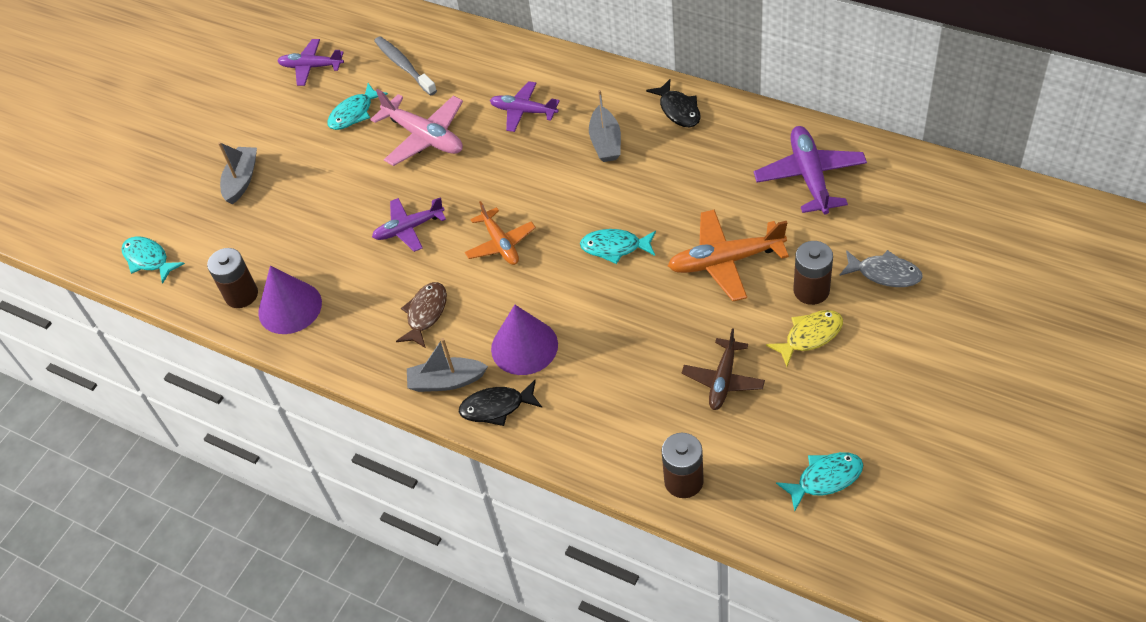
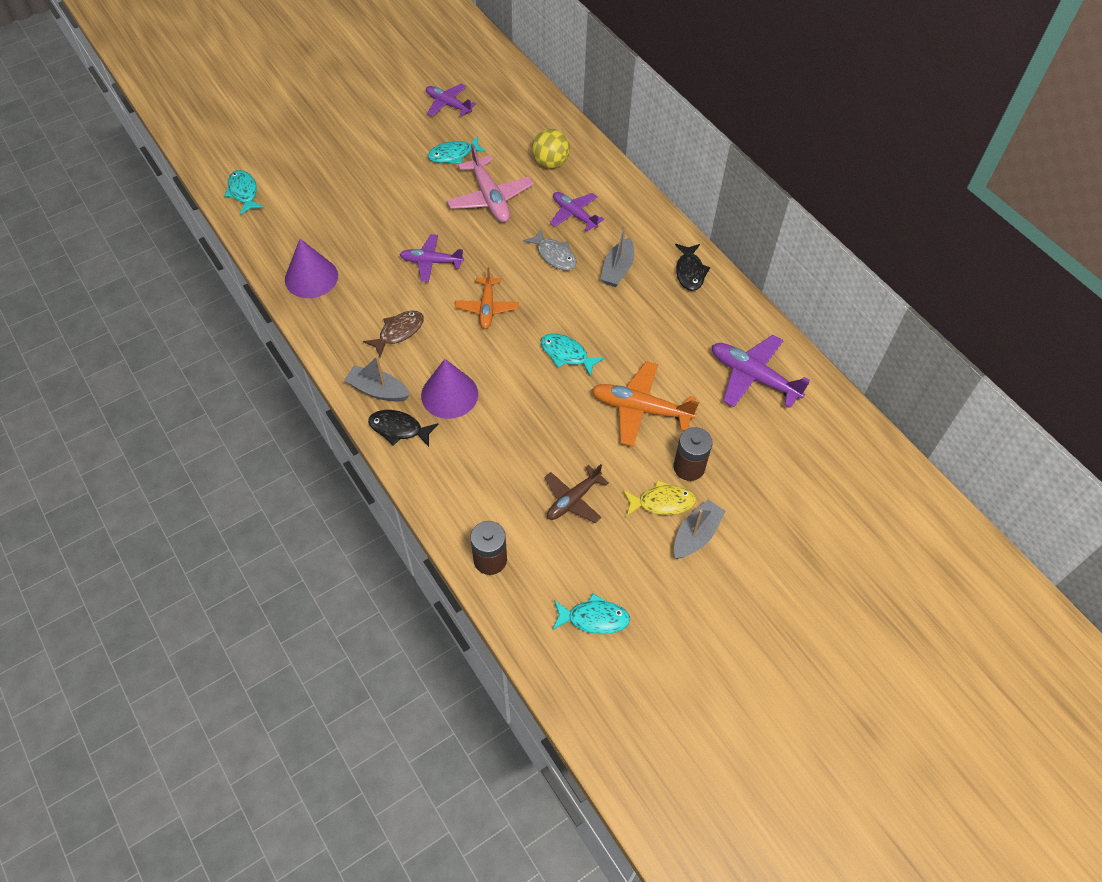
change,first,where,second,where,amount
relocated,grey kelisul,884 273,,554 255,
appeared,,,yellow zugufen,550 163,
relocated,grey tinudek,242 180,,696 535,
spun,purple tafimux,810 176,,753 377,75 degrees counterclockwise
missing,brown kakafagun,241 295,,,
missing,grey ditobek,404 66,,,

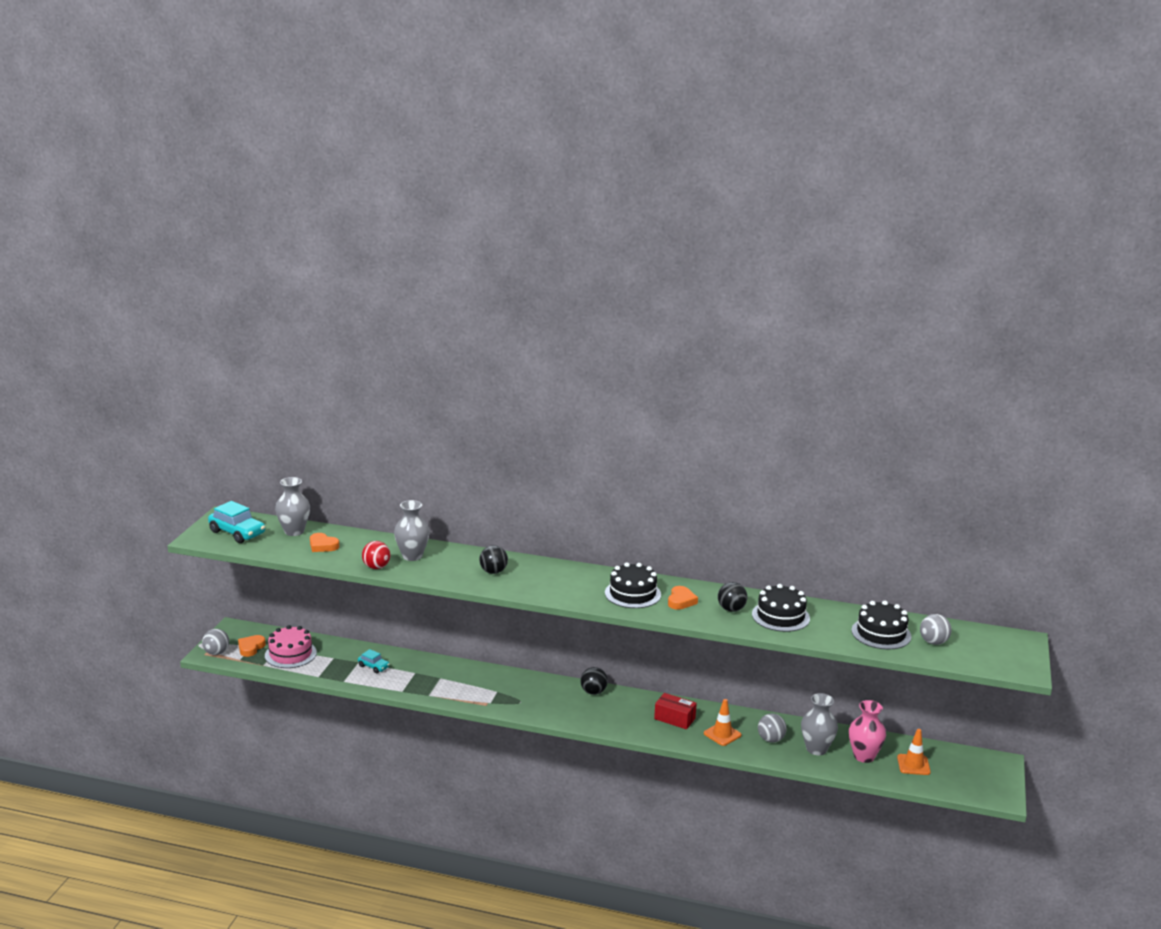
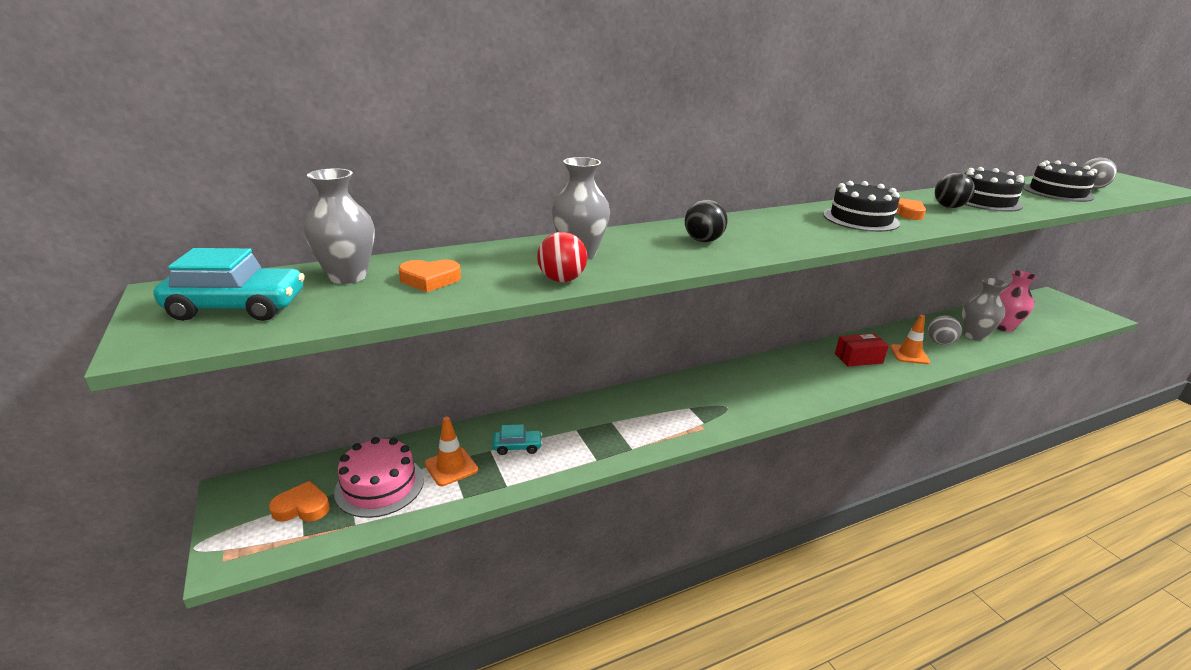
change,first,where,second,where,amount
spun,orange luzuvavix,251 648,,302 507,105 degrees clockwise
relocated,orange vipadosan,913 765,,451 467,
missing,grey zugufen,216 653,,,
missing,black zugufen,593 692,,,

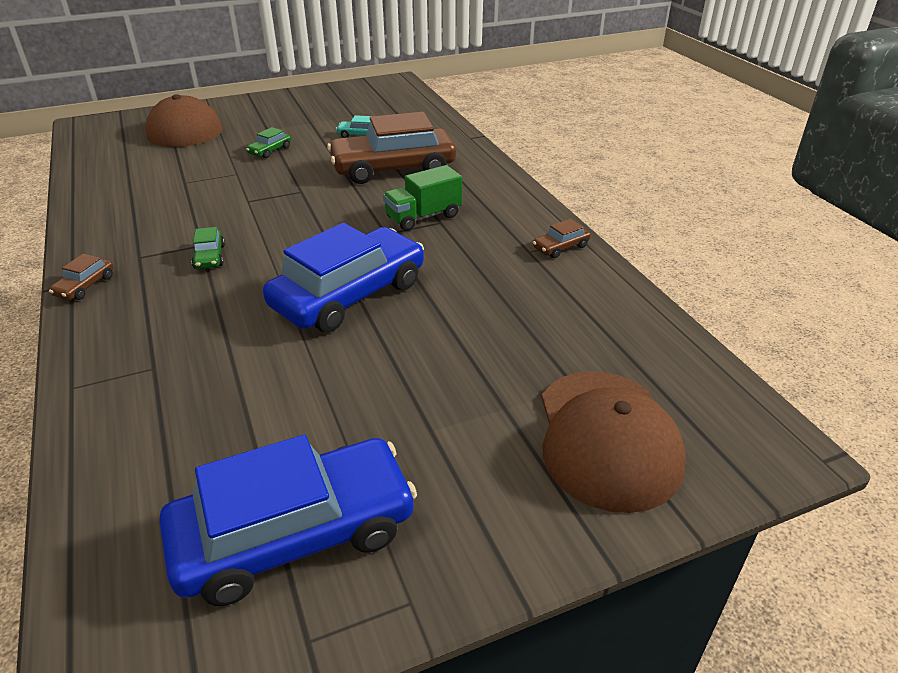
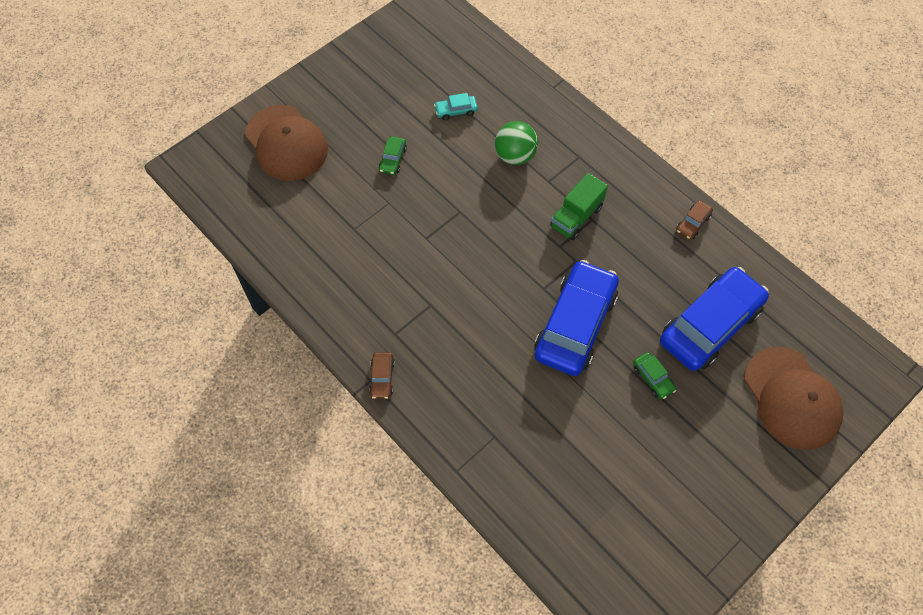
change,first,where,second,where,amount
exchanged,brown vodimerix,393 168,green zugufen,515 156,
relocated,green vodimerix,209 257,,653 378,
relocated,blue vodimerix,295 534,,710 325,

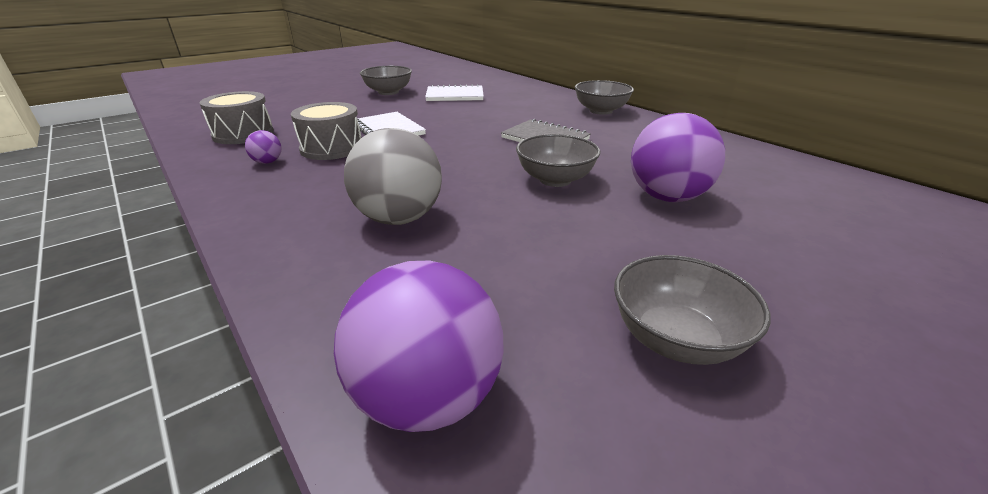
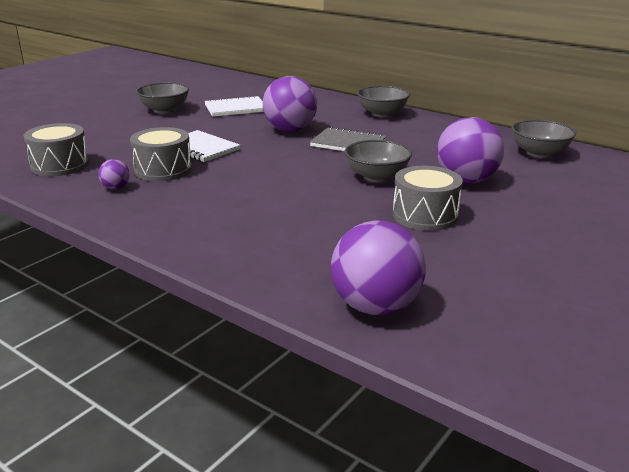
change,first,where,second,where,amount
appeared,,,purple zugufen,290 130,
appeared,,,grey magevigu,425 215,
relocated,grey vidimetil,676 339,,539 153,
missing,grey zugufen,399 218,,,

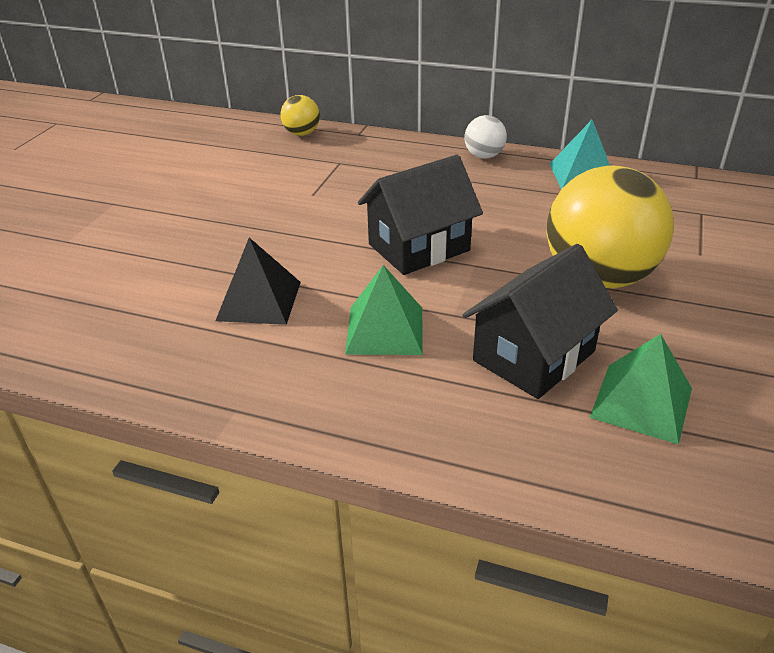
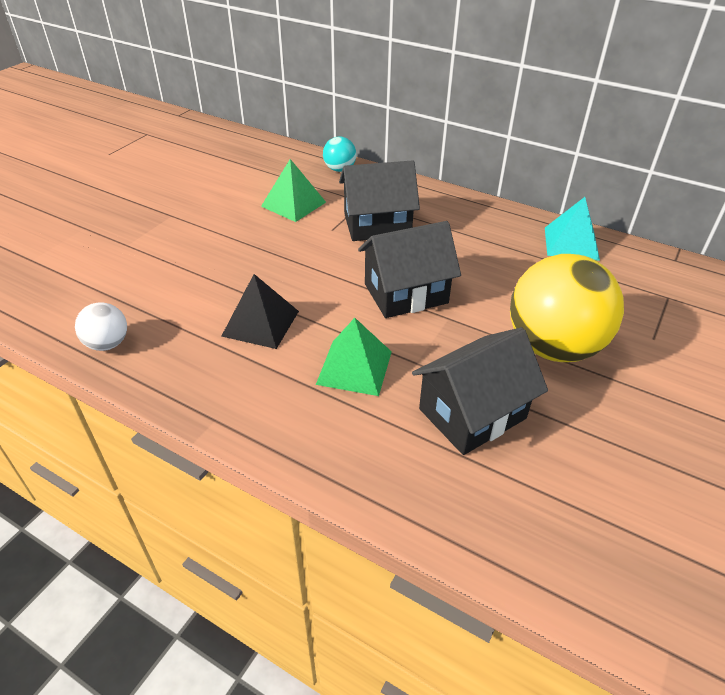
change,first,where,second,where,amount
relocated,white zugufen,484 156,,108 344,
relocated,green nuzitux,641 402,,293 204,
colour,yellow zugufen,302 134,turquoise zugufen,339 169,
appeared,,,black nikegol,377 225,

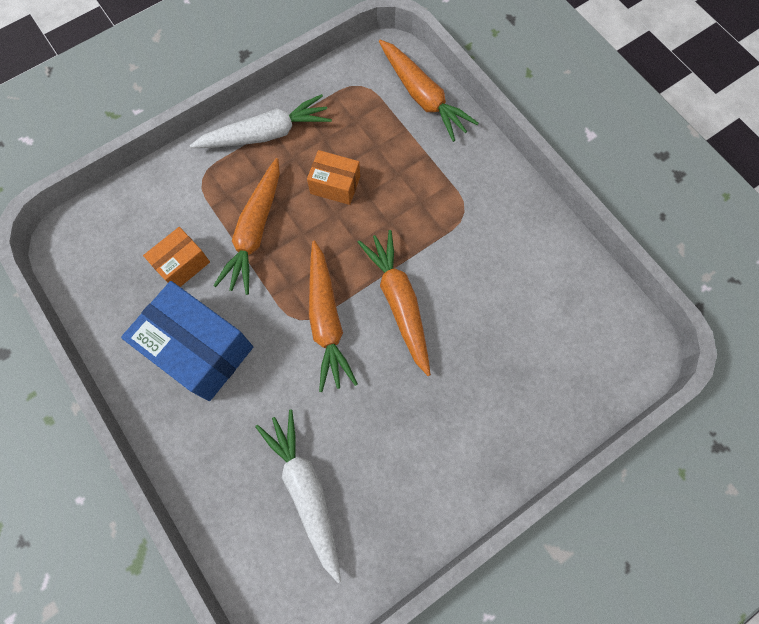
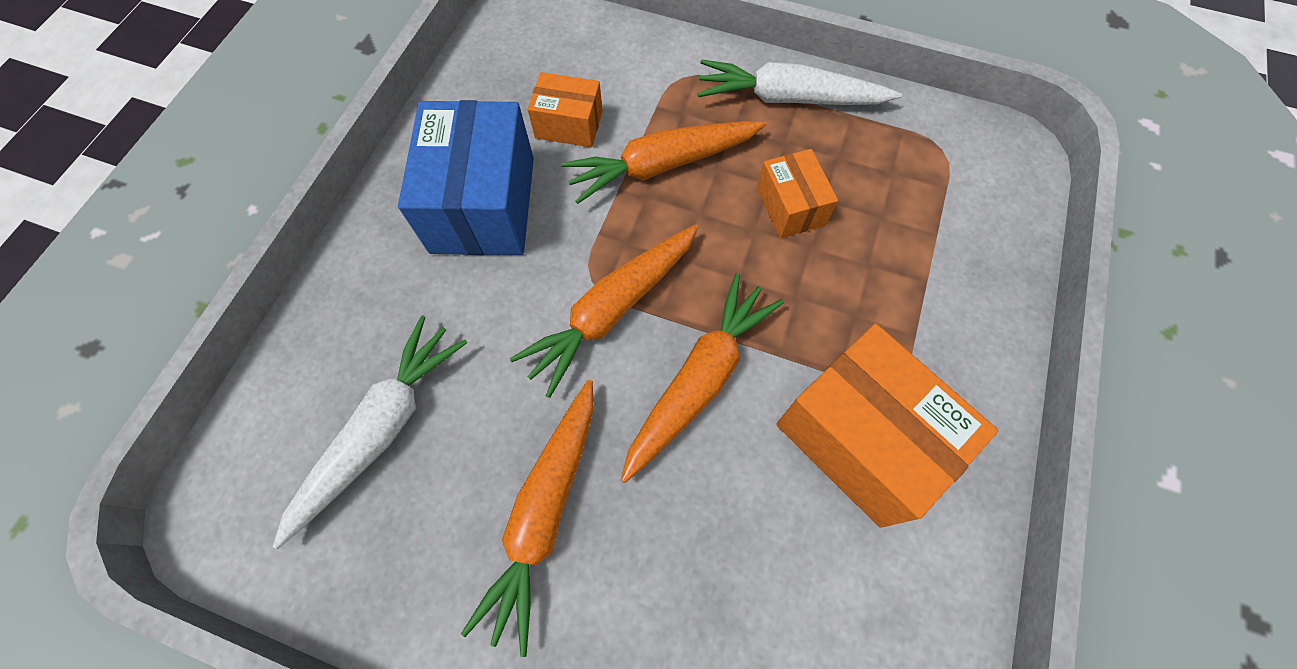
change,first,where,second,where,amount
relocated,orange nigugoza,423 96,,544 513,
spun,white nigugoza,266 133,,789 98,150 degrees clockwise
appeared,,,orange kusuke,861 438,

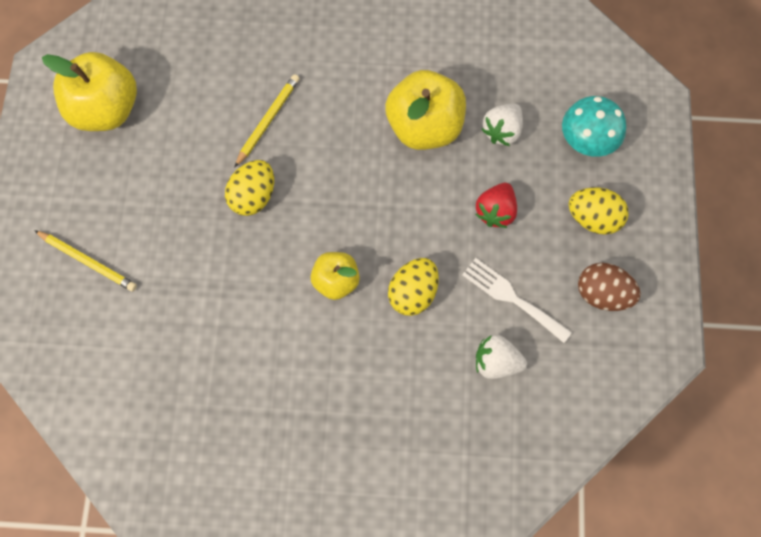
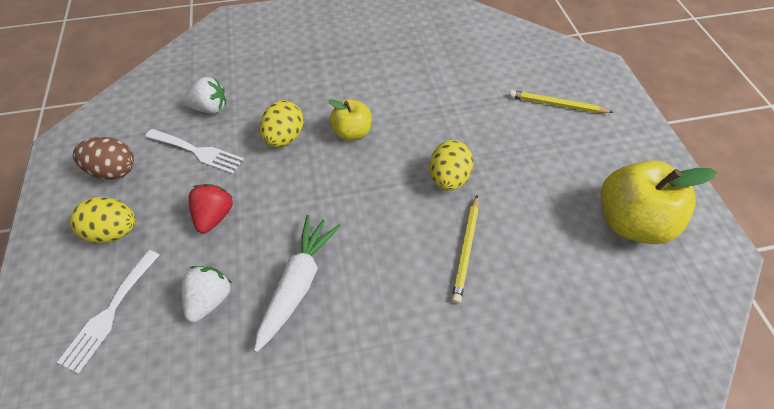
change,first,where,second,where,amount
exchanged,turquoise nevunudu,587 139,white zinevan,109 313,
exchanged,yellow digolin,424 127,white nigugoza,298 283,

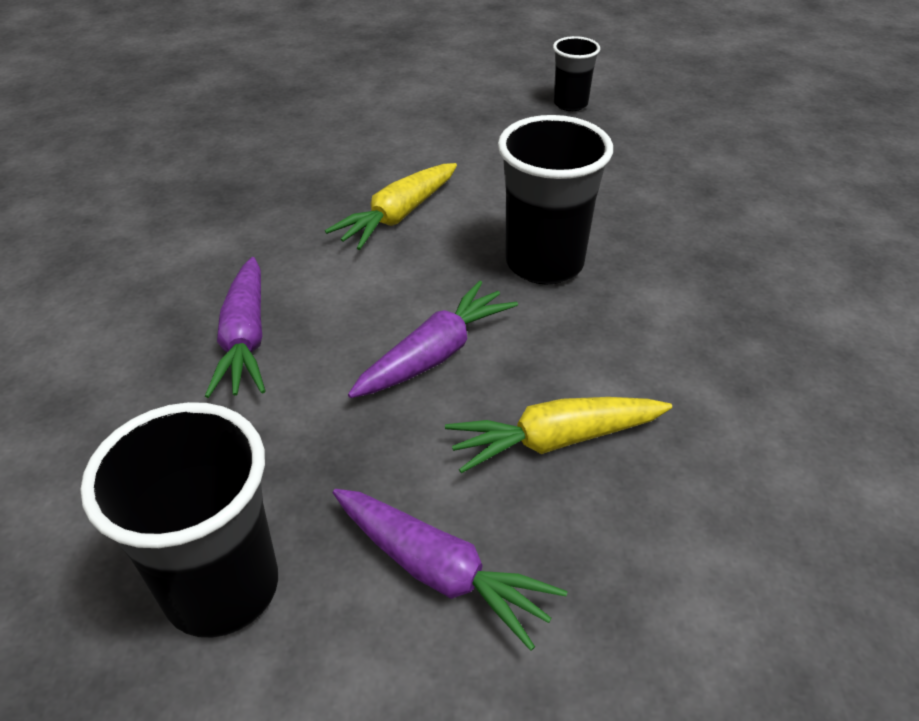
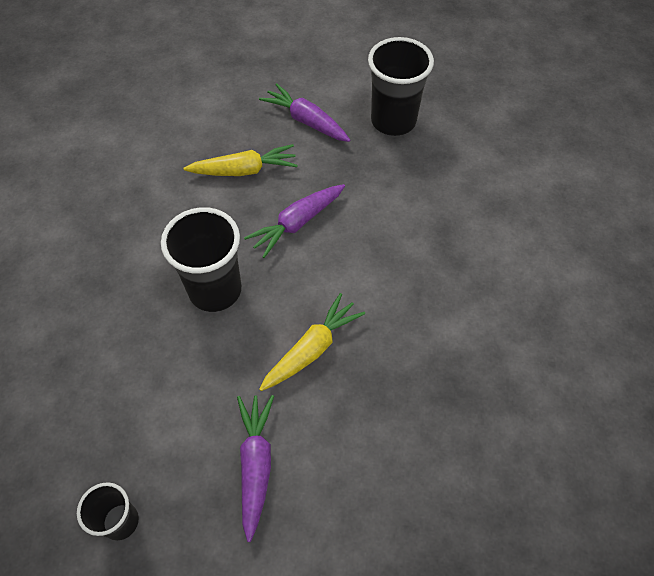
change,first,where,second,where,amount
relocated,purple nigugoza,245 339,,256 464,

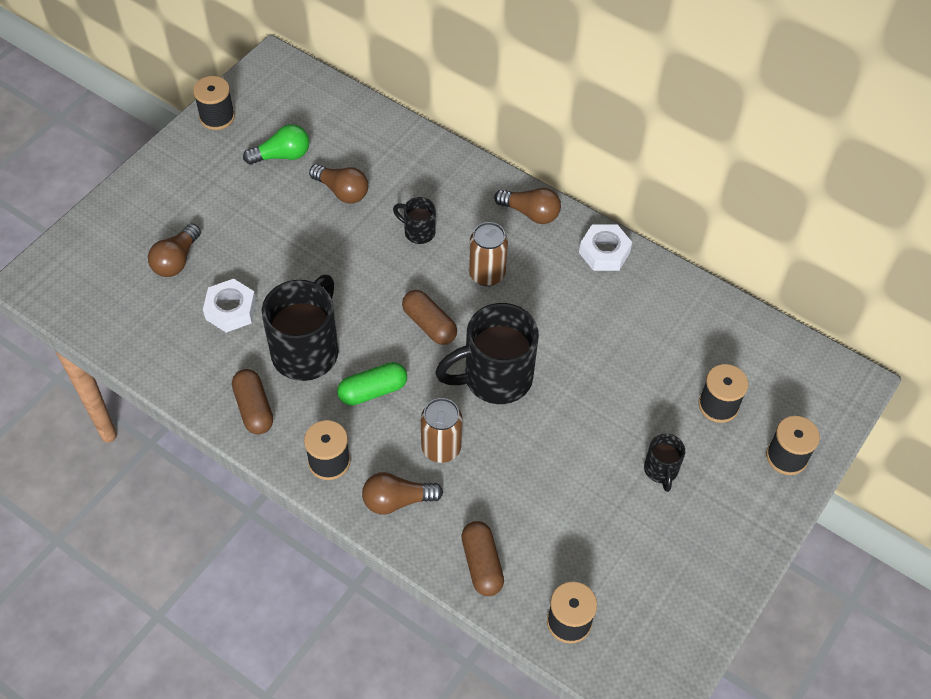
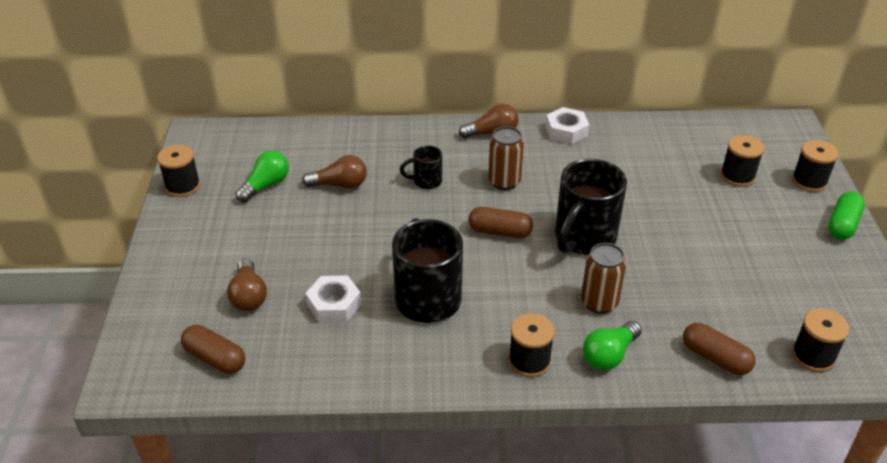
change,first,where,second,where,amount
relocated,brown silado,254 408,,215 358,
colour,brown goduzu,397 500,green goduzu,609 355,
relocated,green silado,373 391,,842 225,
missing,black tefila,661 471,,,

